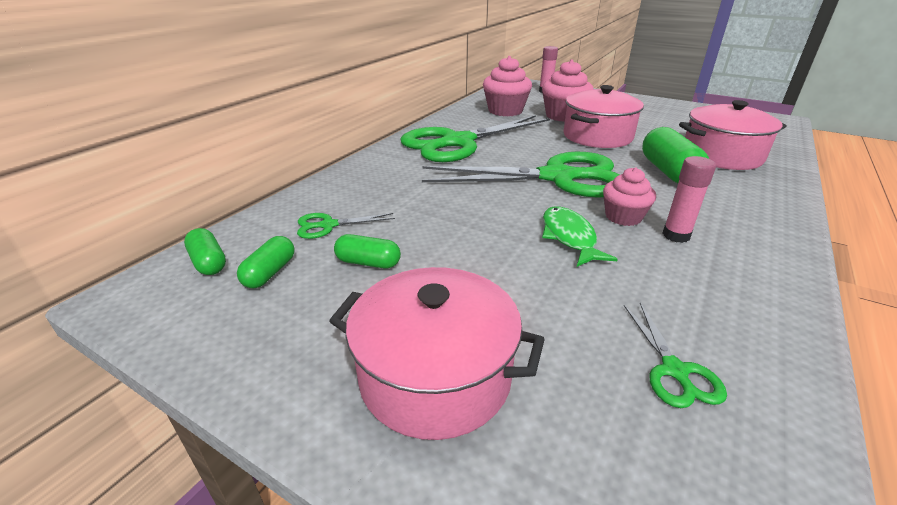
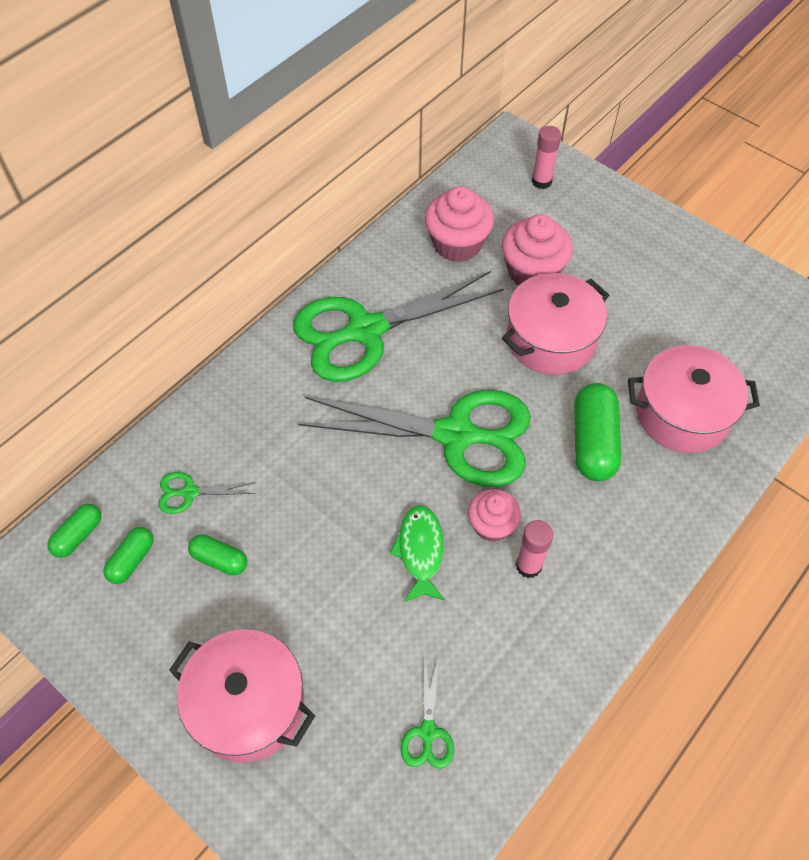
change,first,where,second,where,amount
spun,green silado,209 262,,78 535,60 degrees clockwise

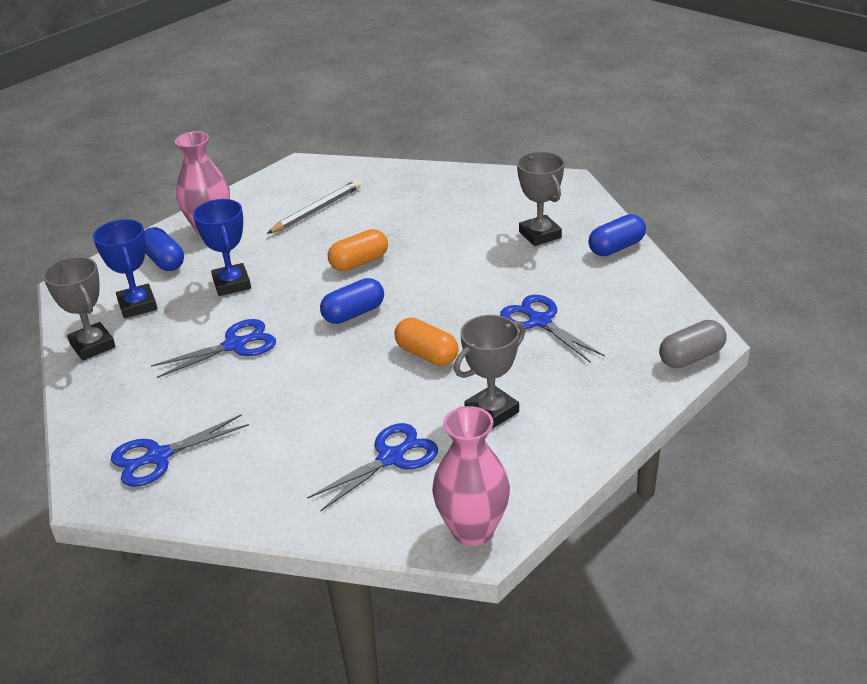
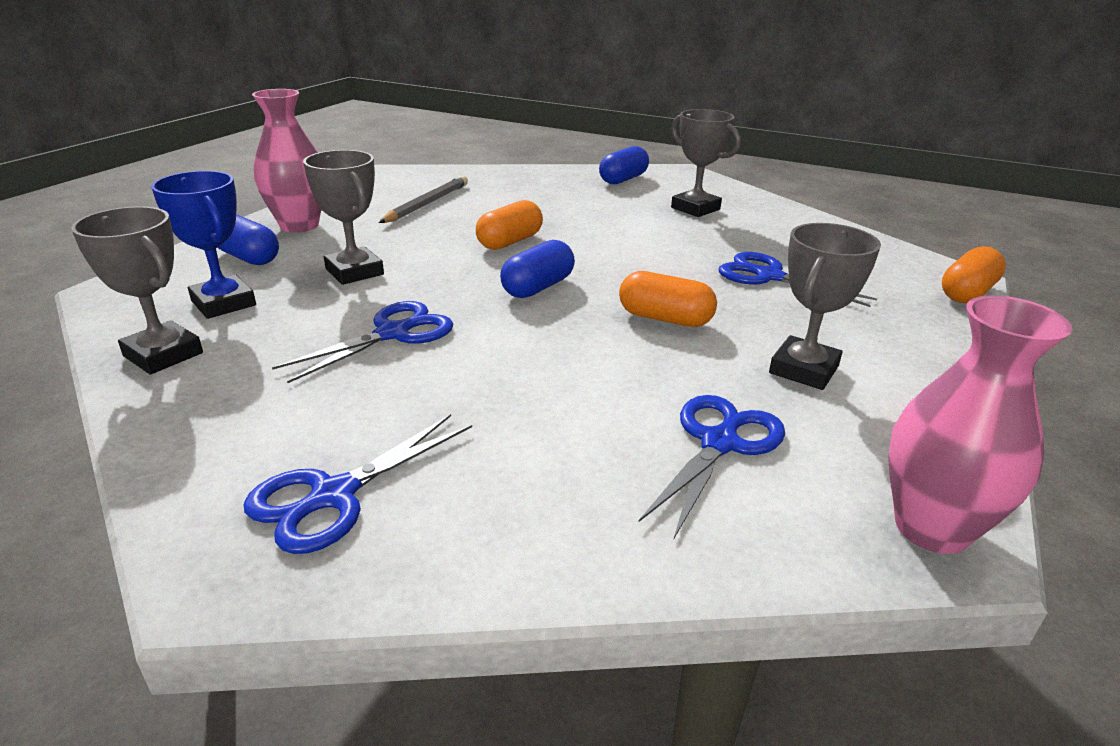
change,first,where,second,where,amount
colour,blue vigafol,232 284,grey vigafol,354 272,
relocated,blue silado,616 247,,623 179,
colour,grey silado,691 357,orange silado,967 293,

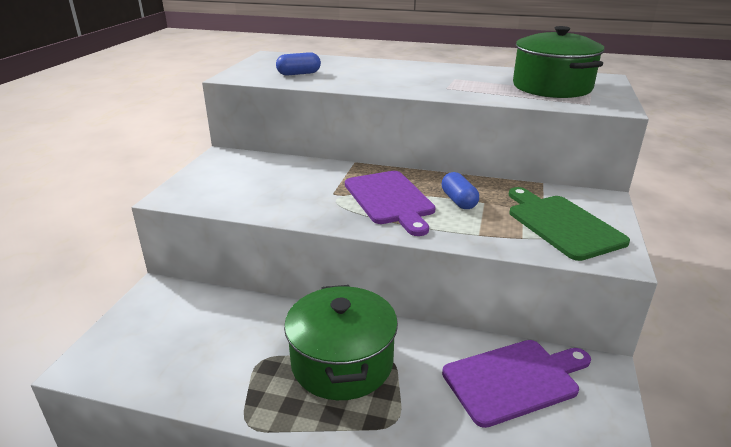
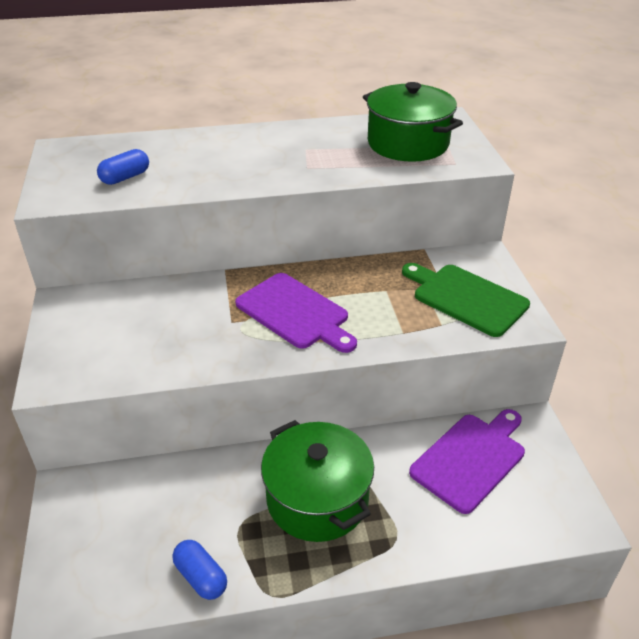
change,first,where,second,where,amount
relocated,blue silado,458 201,,201 577,

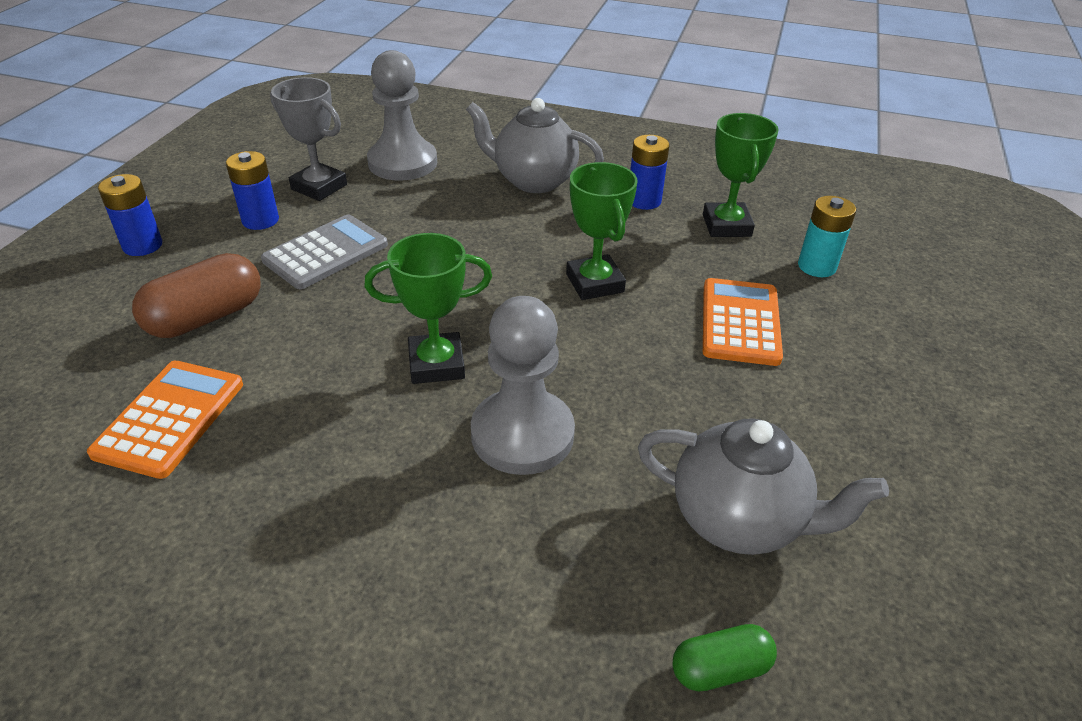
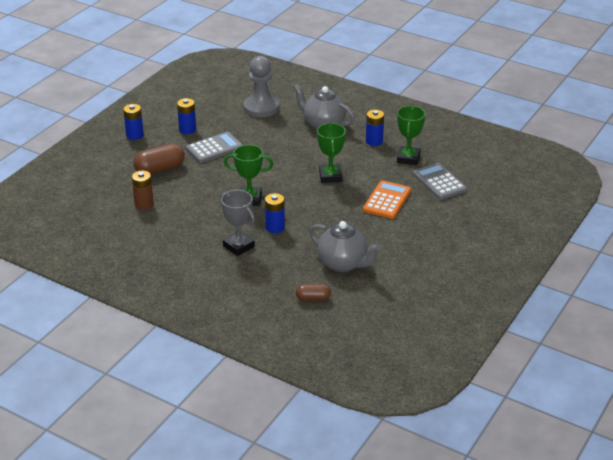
change,first,where,second,where,amount
exchanged,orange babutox,170 418,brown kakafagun,144 204,
relocated,grey vigafol,319 187,,238 246,
exchanged,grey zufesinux,522 434,blue kakafagun,275 227,
colour,green silado,720 668,brown silado,313 298,
exchanged,turquoise kakafagun,816 266,grey babutox,439 182,

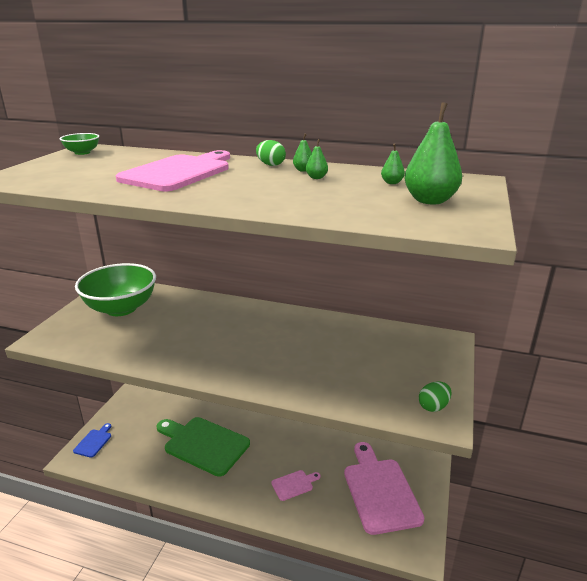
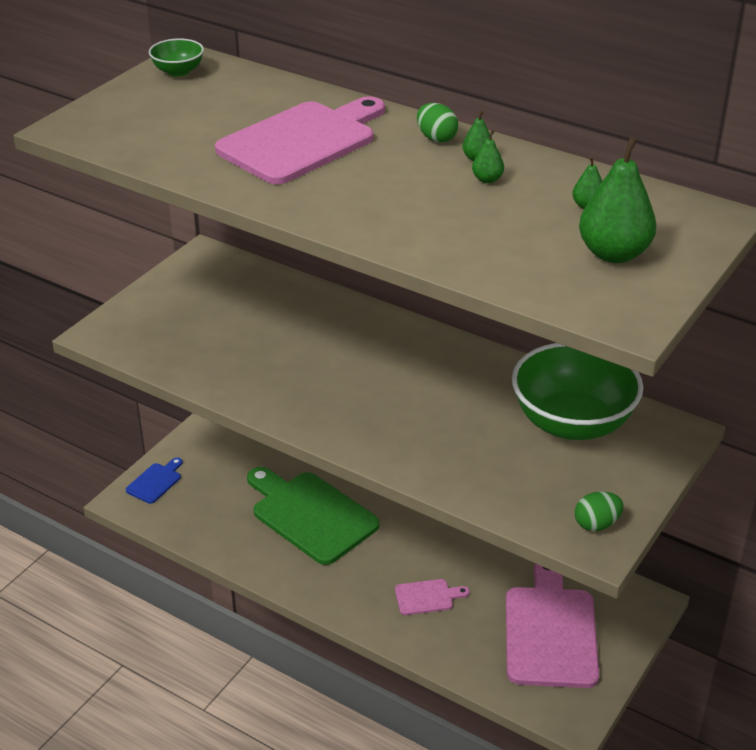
change,first,where,second,where,amount
relocated,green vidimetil,121 308,,572 423,

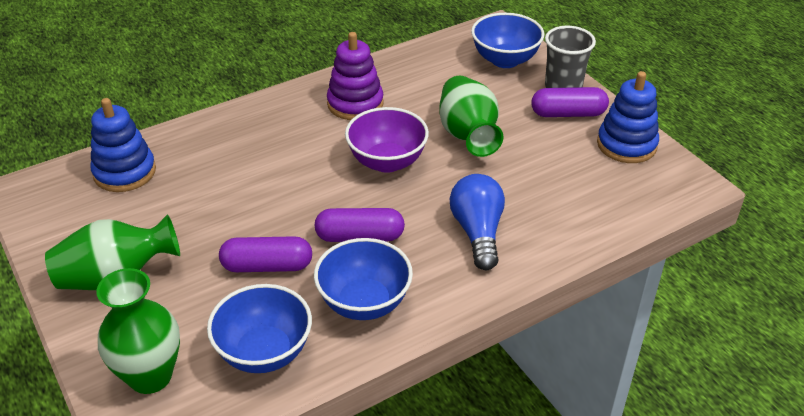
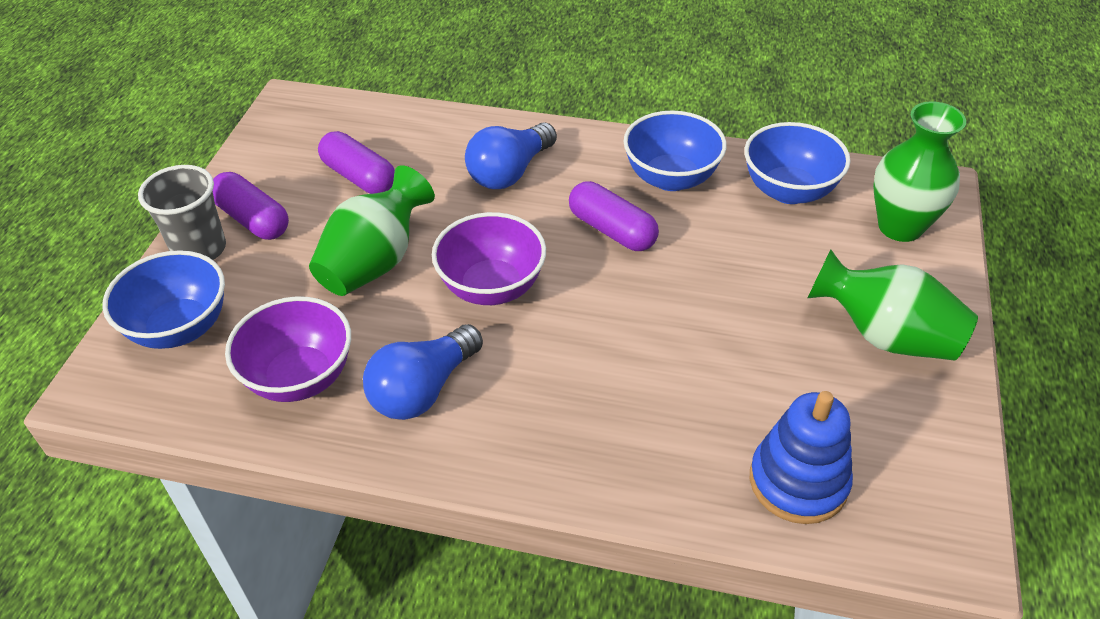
change,first,where,second,where,amount
appeared,,,purple vidimetil,300 377,
relocated,purple silado,267 266,,359 177,
exchanged,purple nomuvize,355 104,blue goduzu,423 389,
missing,blue nomuvize,626 145,,,

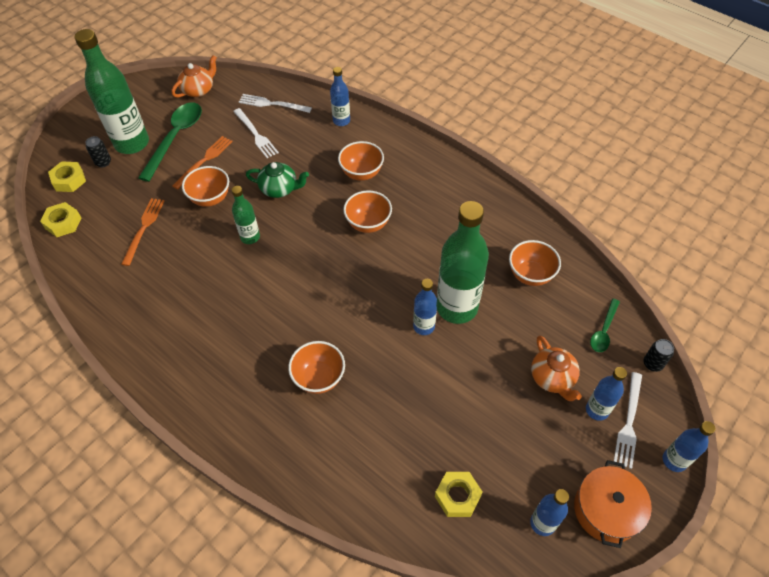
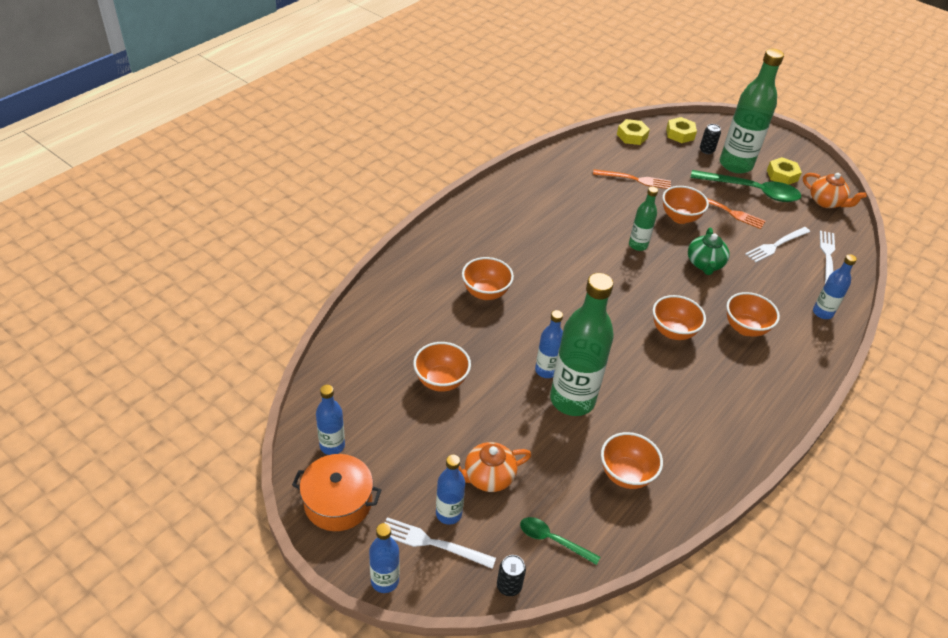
change,first,where,second,where,amount
appeared,,,orange vidimetil,441 381,
relocated,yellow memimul,457 496,,782 175,

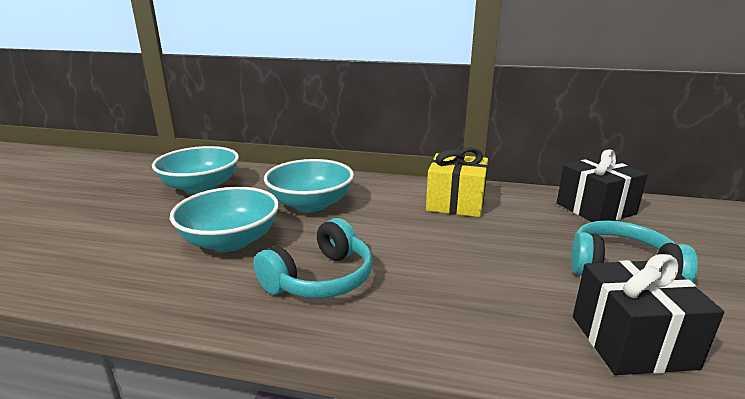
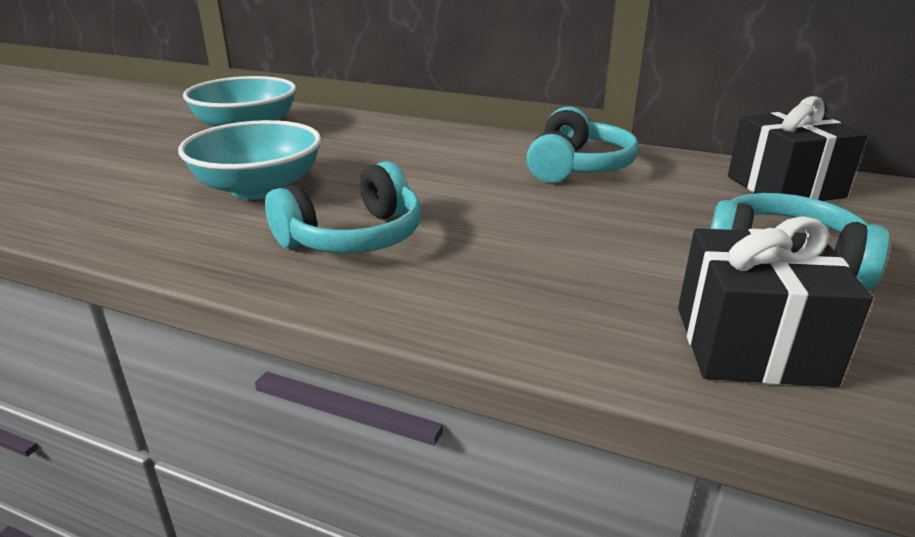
change,first,where,second,where,amount
exchanged,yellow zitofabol,455 203,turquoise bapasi,578 167,
missing,turquoise vidimetil,311 204,,,

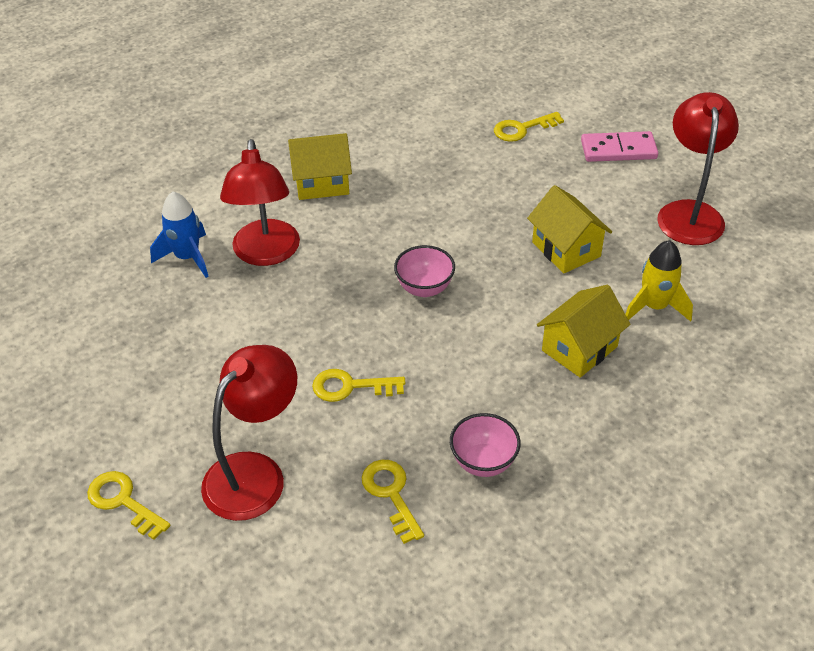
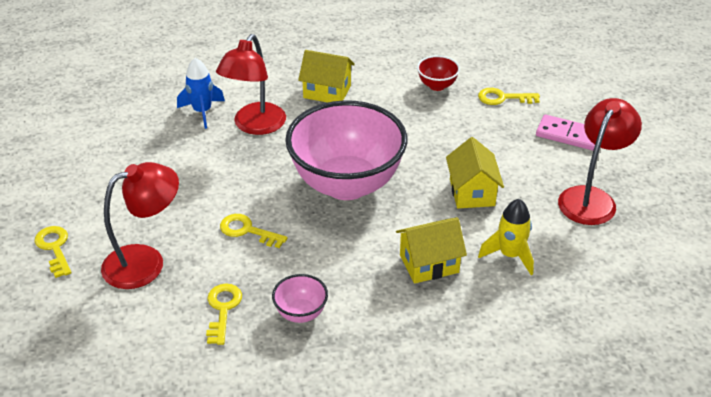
change,first,where,second,where,amount
size,pink vidimetil,424 288,,346 184,x2.44
appeared,,,red vidimetil,437 85,

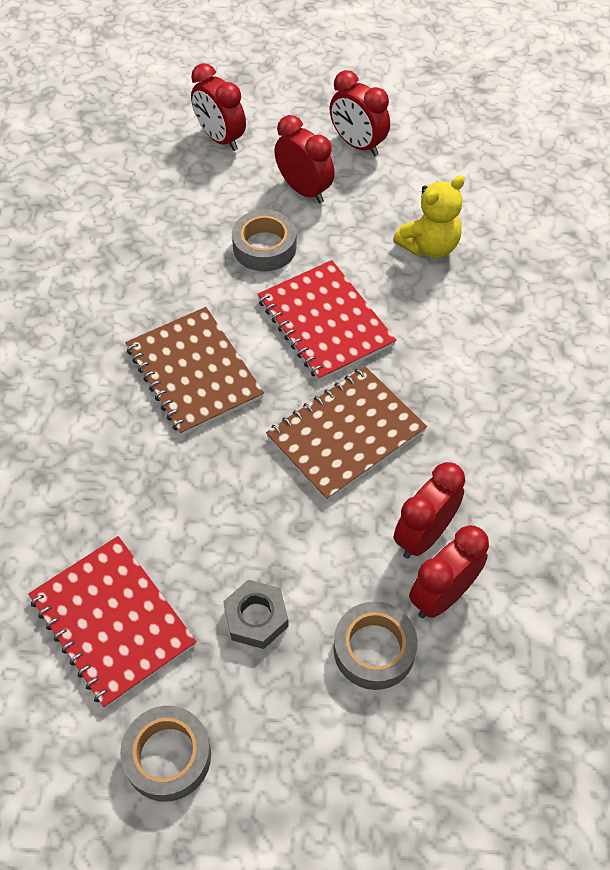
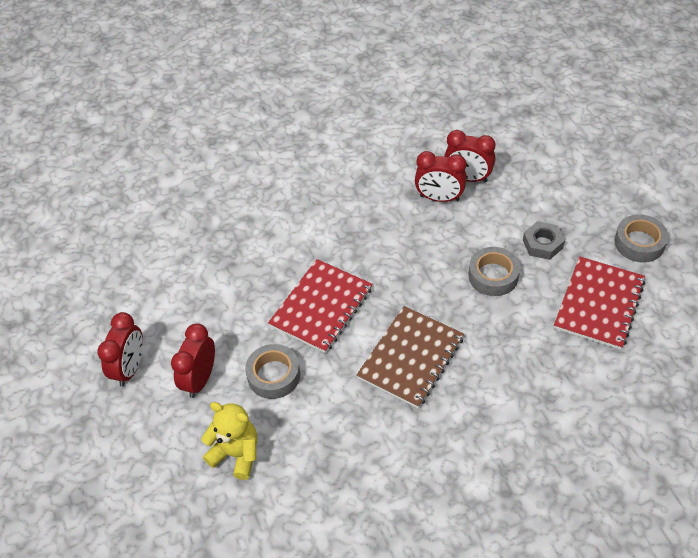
change,first,where,second,where,amount
relocated,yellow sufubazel,429 246,,236 454,
relocated,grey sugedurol,374 649,,493 276,
missing,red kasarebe,220 139,,,
missing,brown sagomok,346 434,,,

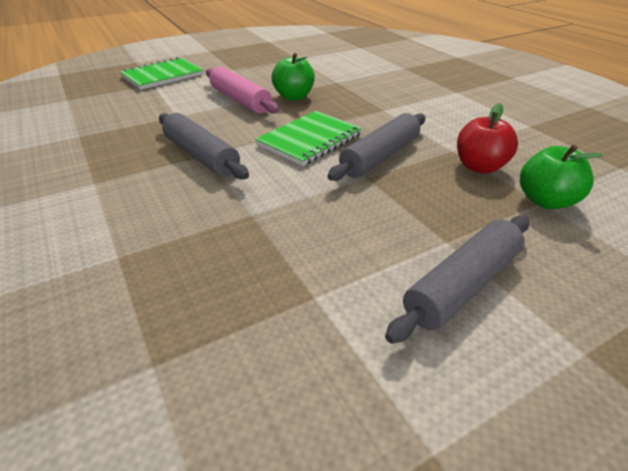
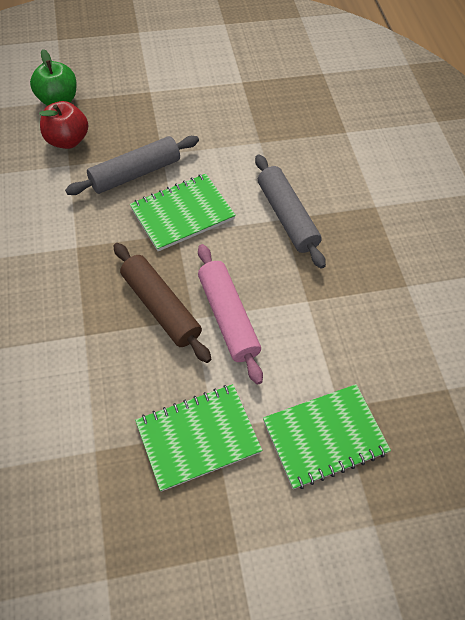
change,first,where,second,where,amount
exchanged,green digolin,294 97,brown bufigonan,160 307,
appeared,,,green sagomok,198 437,
missing,grey bufigonan,462 285,,,

